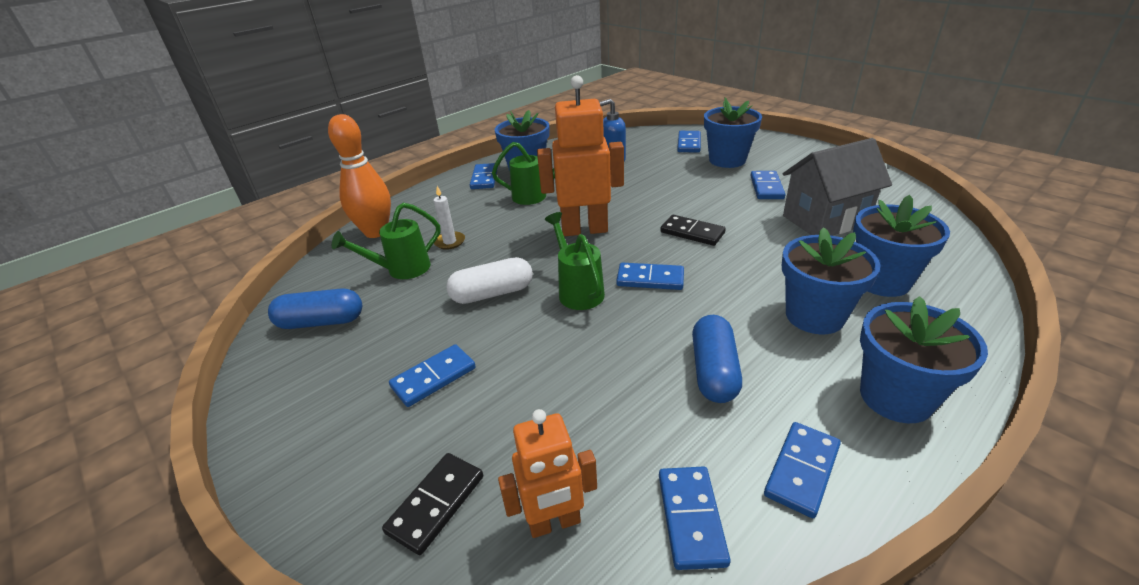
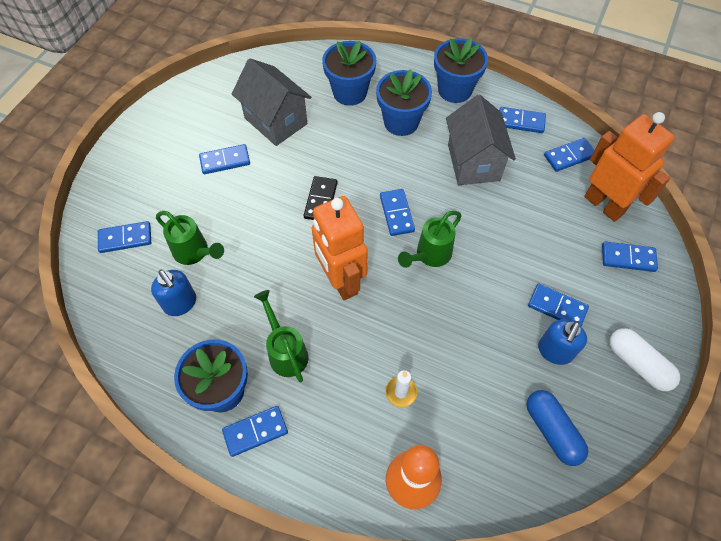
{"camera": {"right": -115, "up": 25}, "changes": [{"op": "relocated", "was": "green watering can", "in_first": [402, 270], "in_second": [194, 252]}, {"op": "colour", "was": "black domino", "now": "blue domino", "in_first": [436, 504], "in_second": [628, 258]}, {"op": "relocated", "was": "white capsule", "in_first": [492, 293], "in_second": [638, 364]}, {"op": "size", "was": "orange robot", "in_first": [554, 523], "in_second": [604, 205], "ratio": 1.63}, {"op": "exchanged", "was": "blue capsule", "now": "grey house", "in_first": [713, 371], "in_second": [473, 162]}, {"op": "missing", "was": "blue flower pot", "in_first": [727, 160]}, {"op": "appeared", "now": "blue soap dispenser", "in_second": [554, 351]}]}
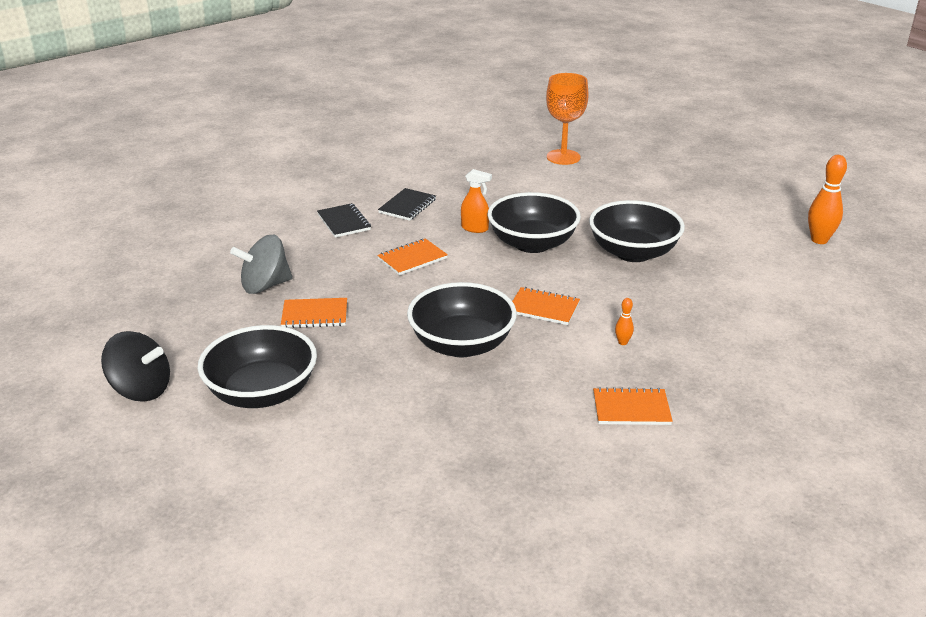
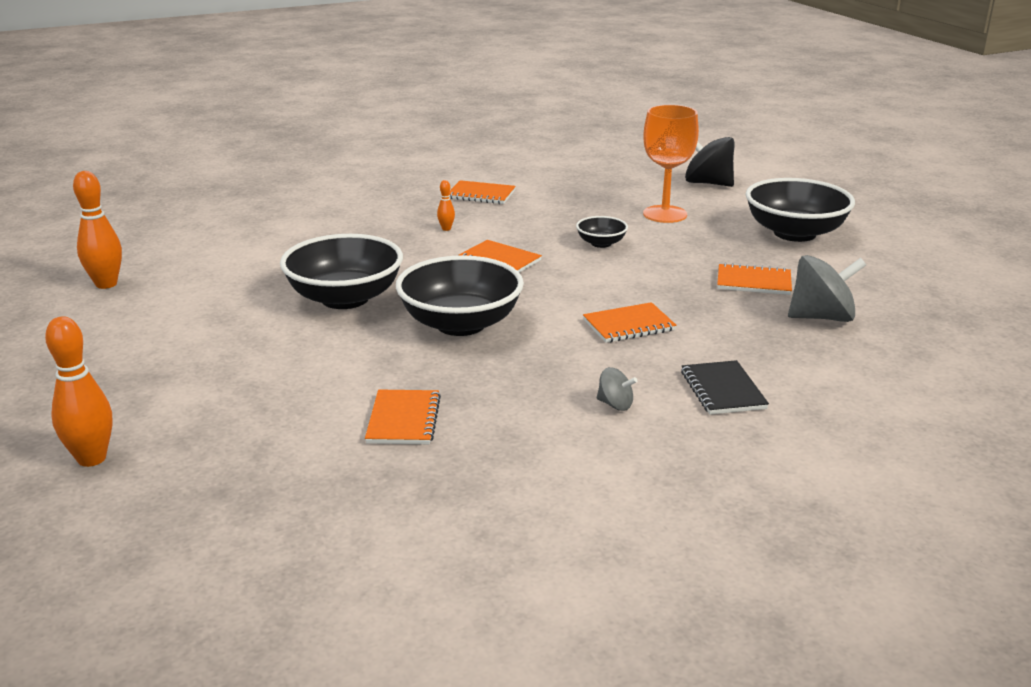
{"camera": {"right": -165, "up": -5}, "changes": [{"op": "relocated", "was": "black spinning top", "in_first": [141, 389], "in_second": [707, 183]}, {"op": "exchanged", "was": "black notebook", "now": "grey spinning top", "in_first": [407, 206], "in_second": [615, 404]}, {"op": "size", "was": "black bowl", "in_first": [461, 344], "in_second": [601, 243], "ratio": 0.48}, {"op": "missing", "was": "orange spray bottle", "in_first": [475, 228]}, {"op": "relocated", "was": "orange goblet", "in_first": [563, 157], "in_second": [665, 214]}, {"op": "appeared", "now": "orange bowling pin", "in_second": [92, 459]}, {"op": "appeared", "now": "orange notebook", "in_second": [403, 420]}]}
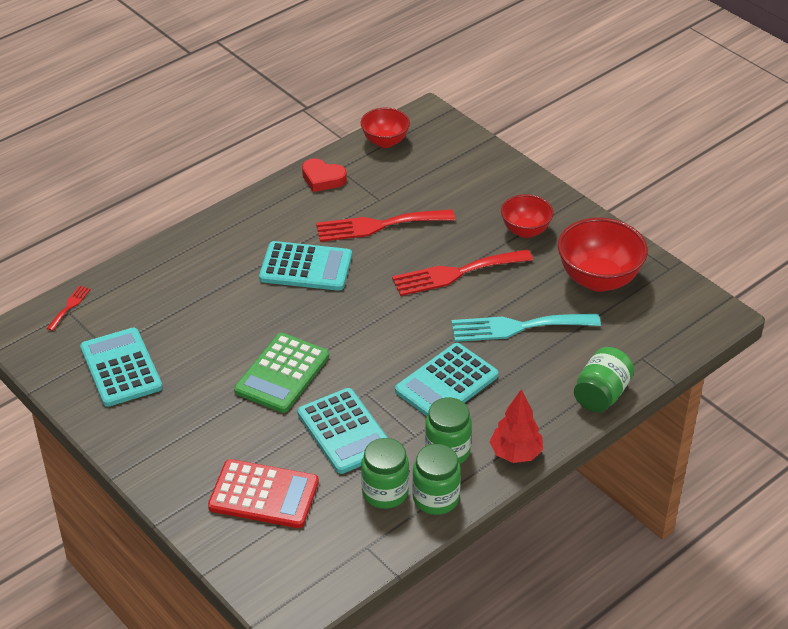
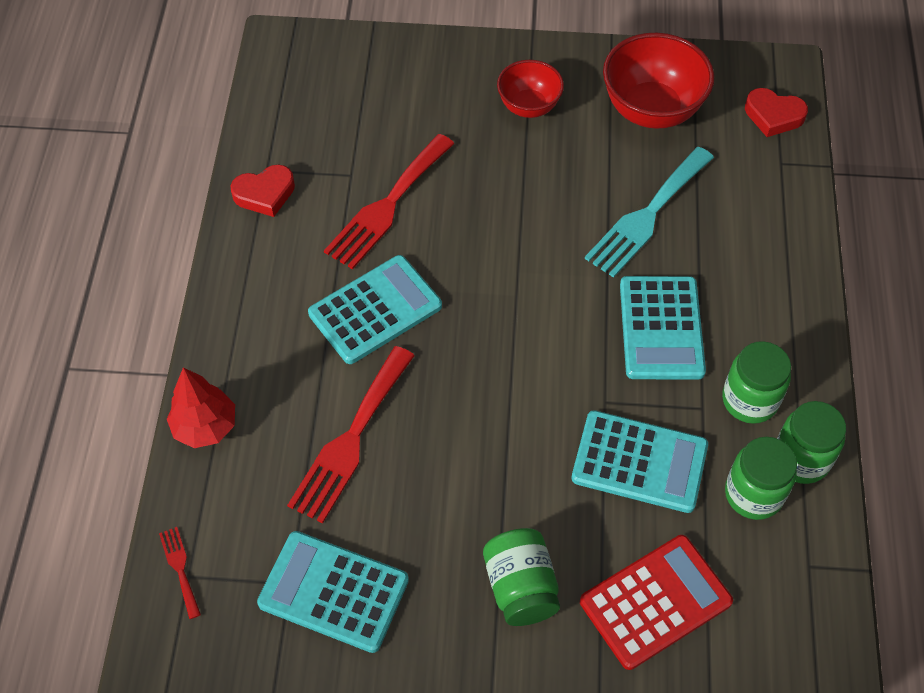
{"camera": {"right": -45, "up": 15}, "changes": [{"op": "missing", "was": "green calculator", "in_first": [282, 373]}, {"op": "missing", "was": "red bowl", "in_first": [385, 141]}, {"op": "relocated", "was": "red fork", "in_first": [456, 273], "in_second": [351, 439]}, {"op": "relocated", "was": "red tree", "in_first": [515, 453], "in_second": [205, 427]}, {"op": "relocated", "was": "green jar", "in_first": [601, 394], "in_second": [520, 587]}, {"op": "appeared", "now": "red heart", "in_second": [773, 116]}]}
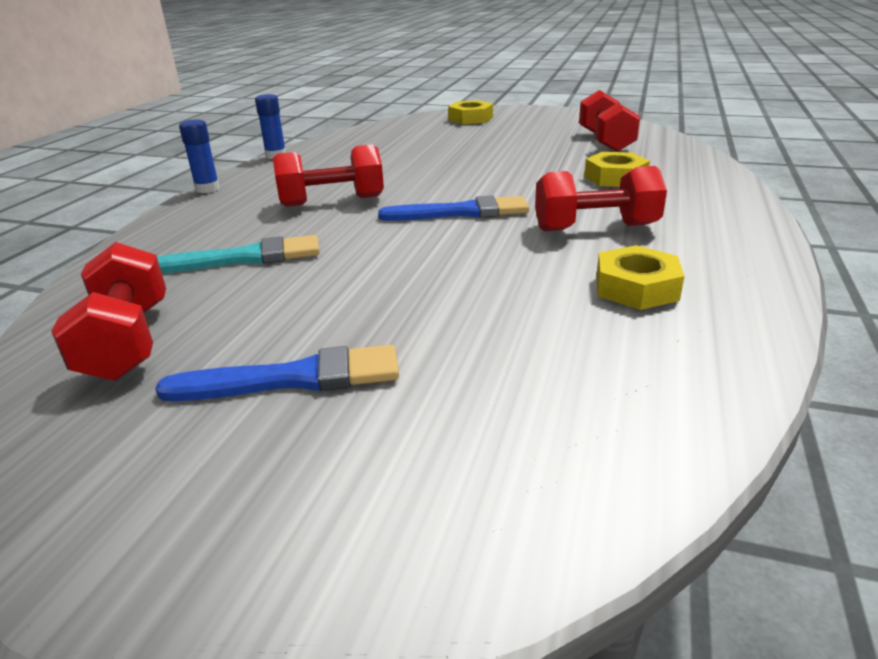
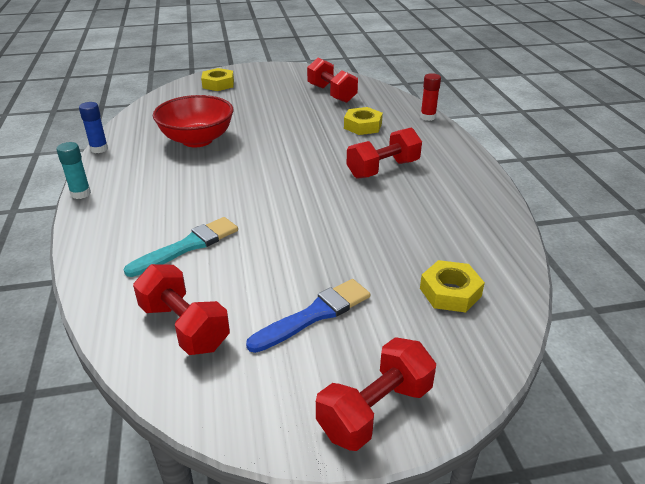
{"camera": {"right": -30, "up": 5}, "changes": [{"op": "colour", "was": "blue glue stick", "now": "turquoise glue stick", "in_first": [207, 189], "in_second": [81, 194]}, {"op": "relocated", "was": "red dumbbell", "in_first": [332, 201], "in_second": [375, 410]}, {"op": "missing", "was": "blue brush", "in_first": [461, 212]}, {"op": "relocated", "was": "yellow nut", "in_first": [636, 287], "in_second": [450, 292]}, {"op": "appeared", "now": "red bowl", "in_second": [197, 140]}, {"op": "appeared", "now": "red glue stick", "in_second": [428, 117]}]}
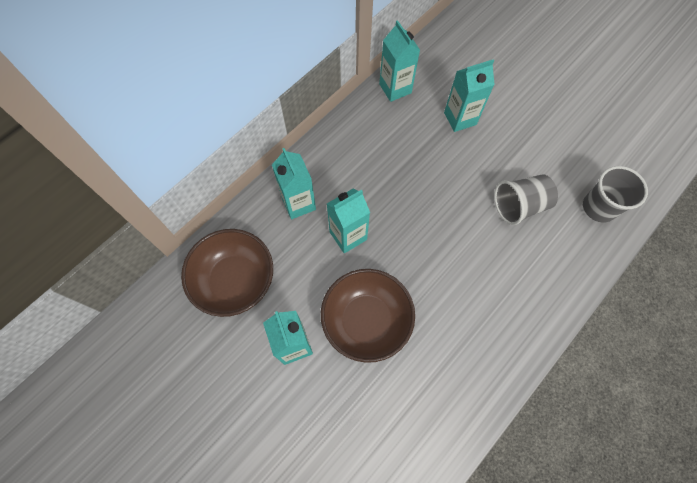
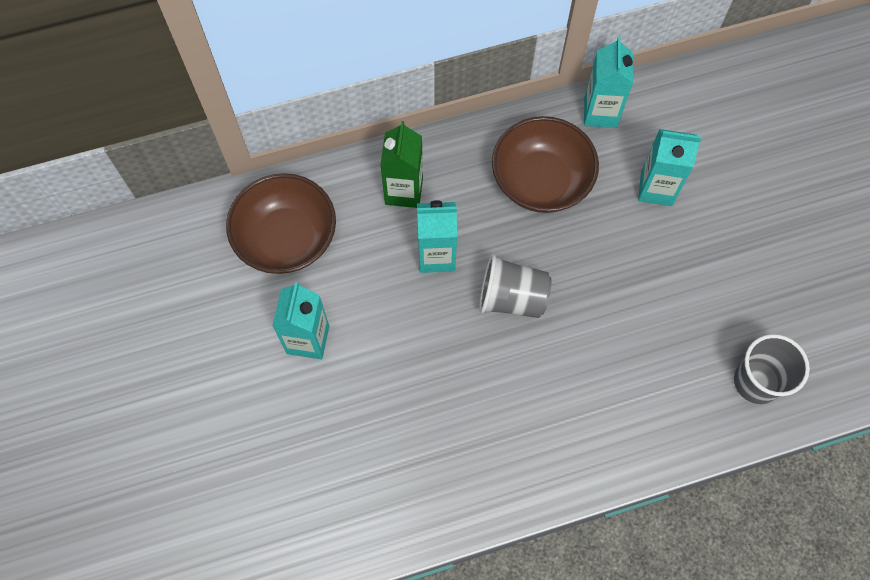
{"camera": {"right": 30, "up": 0}, "changes": [{"op": "colour", "was": "turquoise carton", "now": "green carton", "in_first": [298, 203], "in_second": [404, 191]}, {"op": "relocated", "was": "brown bowl", "in_first": [366, 320], "in_second": [541, 181]}, {"op": "relocated", "was": "grey cup", "in_first": [519, 206], "in_second": [512, 298]}]}
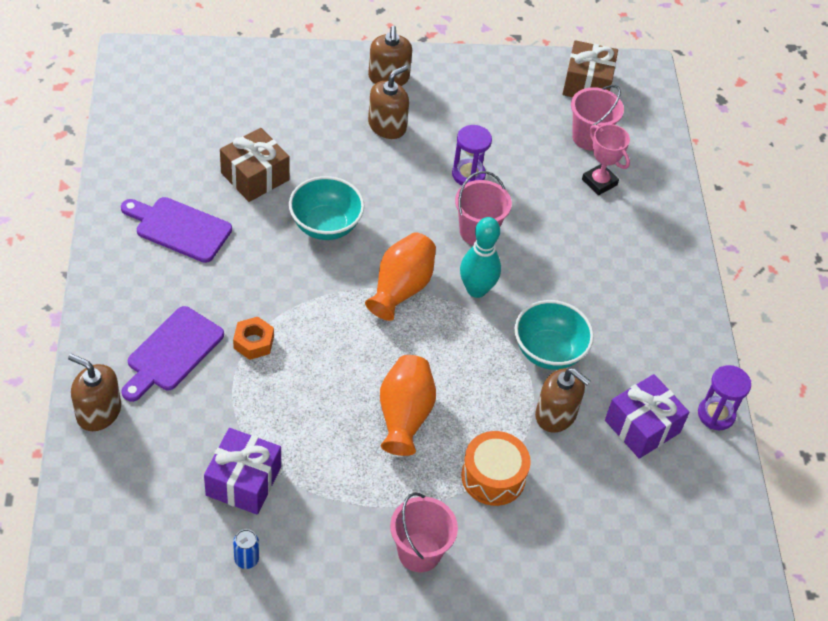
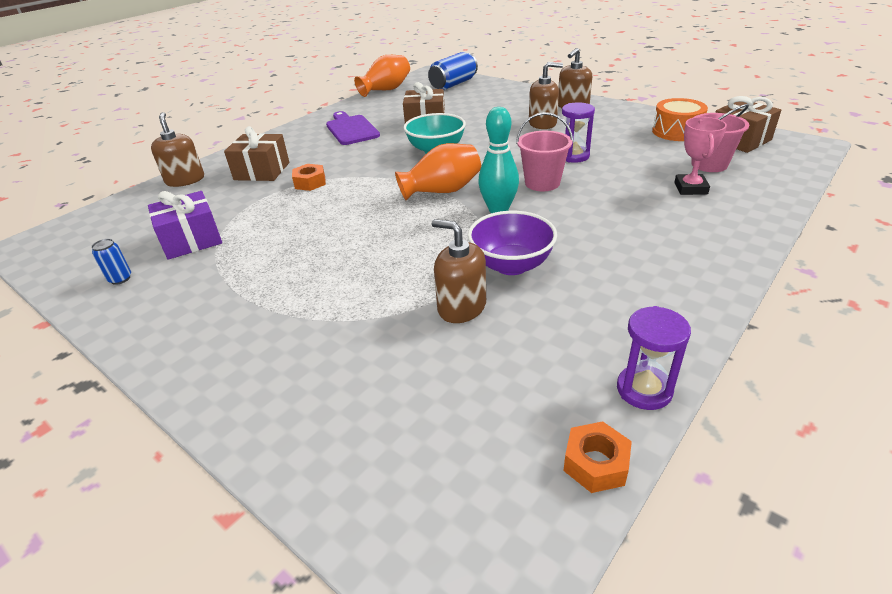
{"camera": {"right": 50, "up": -15}, "changes": [{"op": "exchanged", "was": "purple cutting board", "now": "brown gift", "in_first": [172, 352], "in_second": [262, 171]}, {"op": "relocated", "was": "orange vase", "in_first": [404, 416], "in_second": [386, 90]}, {"op": "missing", "was": "pink bucket", "in_first": [419, 552]}, {"op": "relocated", "was": "orange drum", "in_first": [493, 477], "in_second": [676, 131]}, {"op": "colour", "was": "turquoise bowl", "now": "purple bowl", "in_first": [548, 351], "in_second": [511, 265]}, {"op": "spun", "was": "brown soap dispenser", "in_first": [556, 414], "in_second": [461, 307], "clockwise": 135}, {"op": "missing", "was": "purple gift", "in_first": [642, 426]}, {"op": "appeared", "now": "blue can", "in_second": [453, 84]}, {"op": "appeared", "now": "orange nut", "in_second": [595, 464]}]}
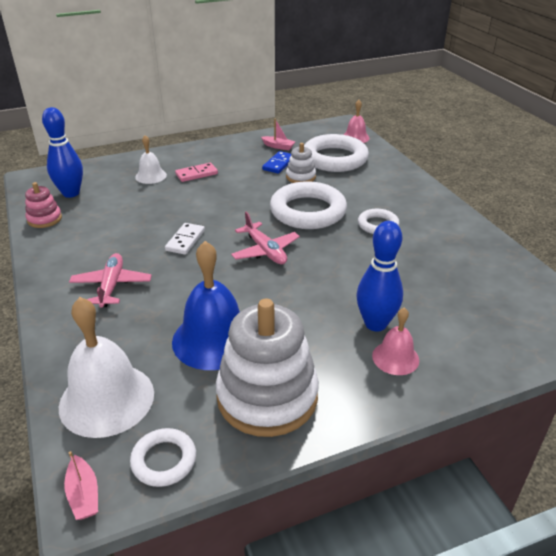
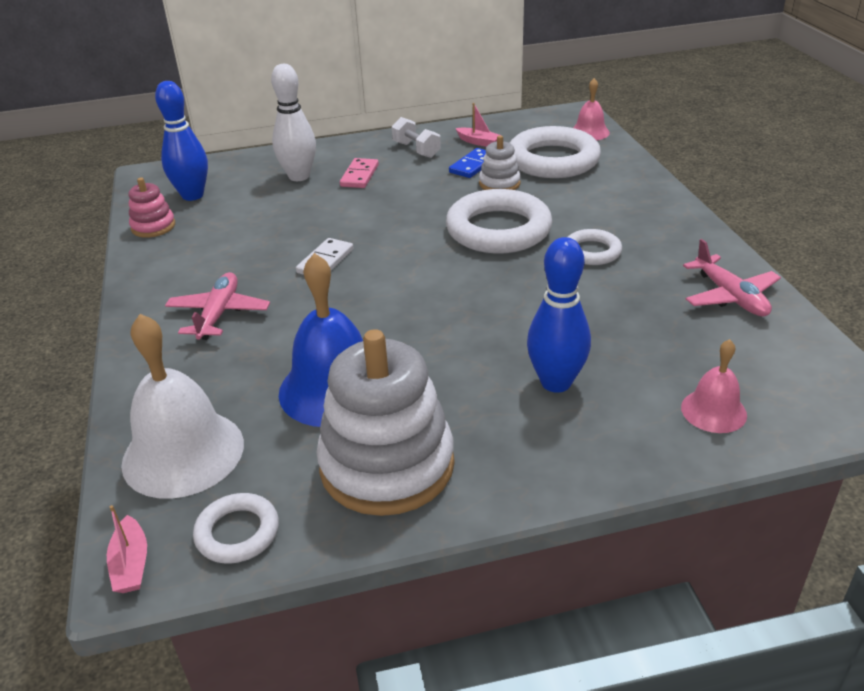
{"camera": {"right": 10, "up": 0}, "changes": [{"op": "exchanged", "was": "white bell", "now": "white bowling pin", "in_first": [151, 176], "in_second": [299, 176]}, {"op": "spun", "was": "pink domino", "in_first": [196, 174], "in_second": [359, 175], "clockwise": -60}, {"op": "relocated", "was": "pink plane", "in_first": [265, 251], "in_second": [730, 296]}, {"op": "relocated", "was": "pink bell", "in_first": [395, 358], "in_second": [713, 411]}, {"op": "appeared", "now": "white dumbbell", "in_second": [416, 150]}]}
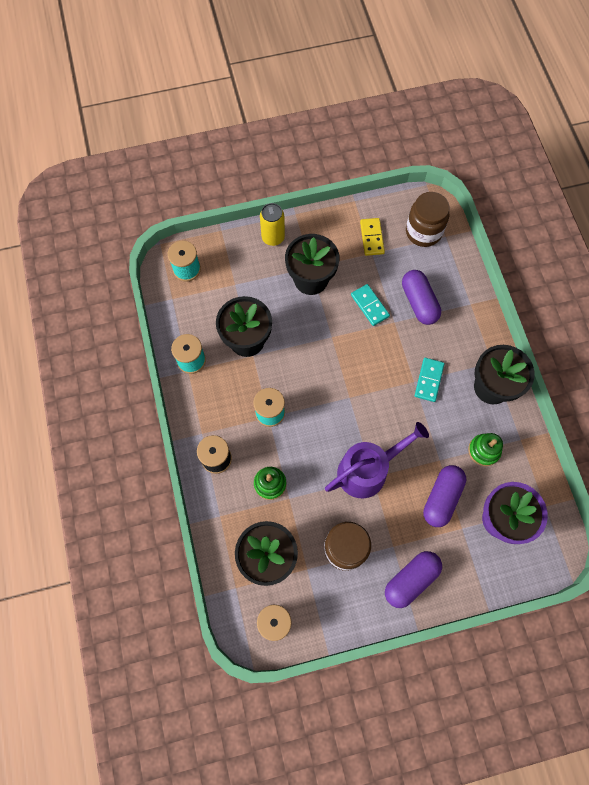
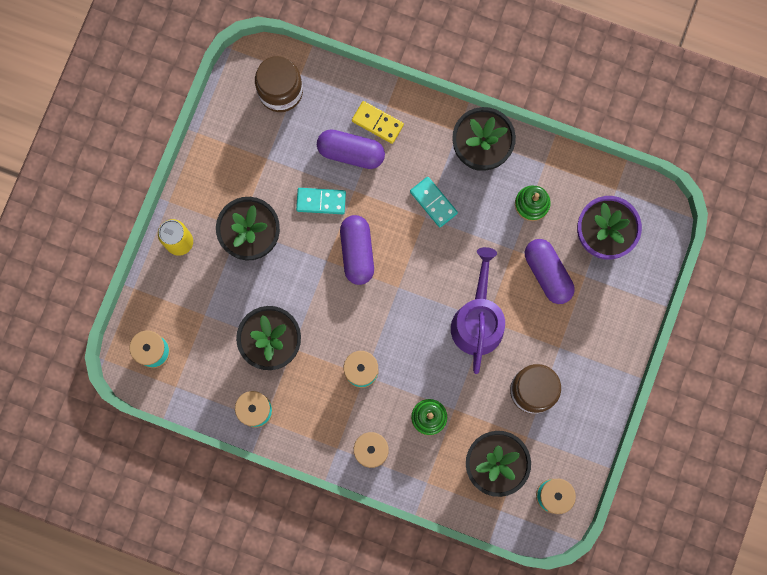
{"camera": {"right": -55, "up": 10}, "changes": [{"op": "relocated", "was": "yellow domino", "in_first": [371, 238], "in_second": [377, 123]}, {"op": "relocated", "was": "purple capsule", "in_first": [411, 580], "in_second": [357, 252]}]}
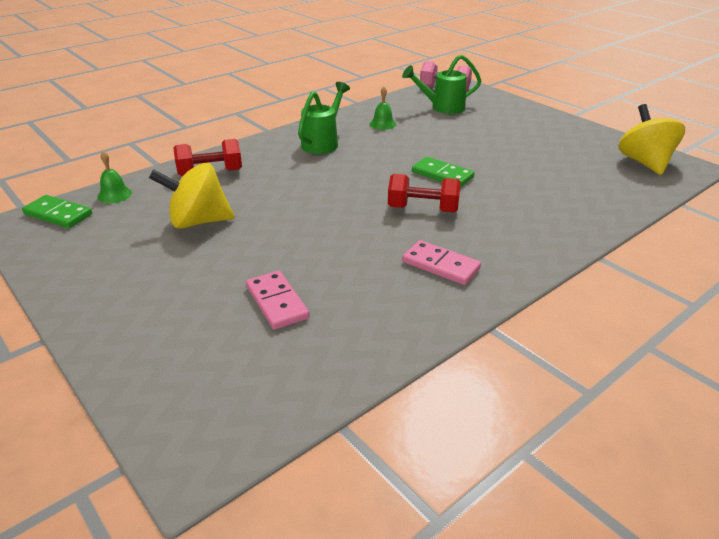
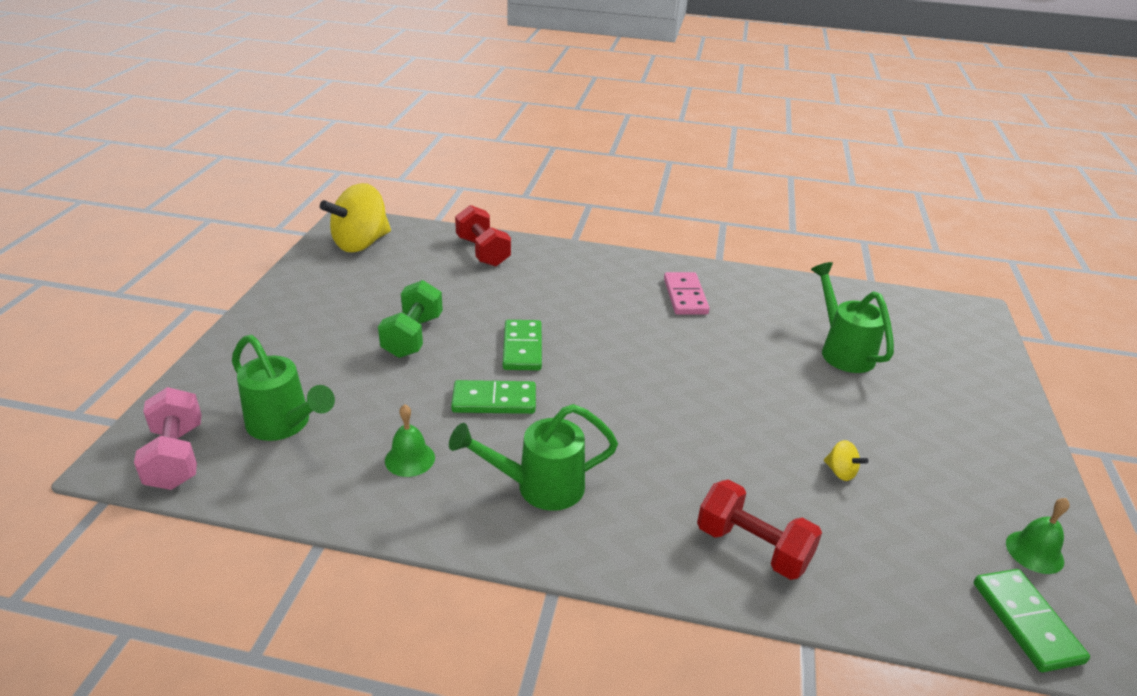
{"camera": {"right": -130, "up": 0}, "changes": [{"op": "relocated", "was": "green bell", "in_first": [114, 195], "in_second": [1034, 552]}, {"op": "size", "was": "yellow spinning top", "in_first": [198, 221], "in_second": [840, 472], "ratio": 0.41}, {"op": "exchanged", "was": "pink domino", "now": "green watering can", "in_first": [277, 302], "in_second": [842, 350]}, {"op": "relocated", "was": "red dumbbell", "in_first": [423, 209], "in_second": [483, 252]}, {"op": "appeared", "now": "green dumbbell", "in_second": [413, 336]}, {"op": "appeared", "now": "green domino", "in_second": [494, 401]}]}
